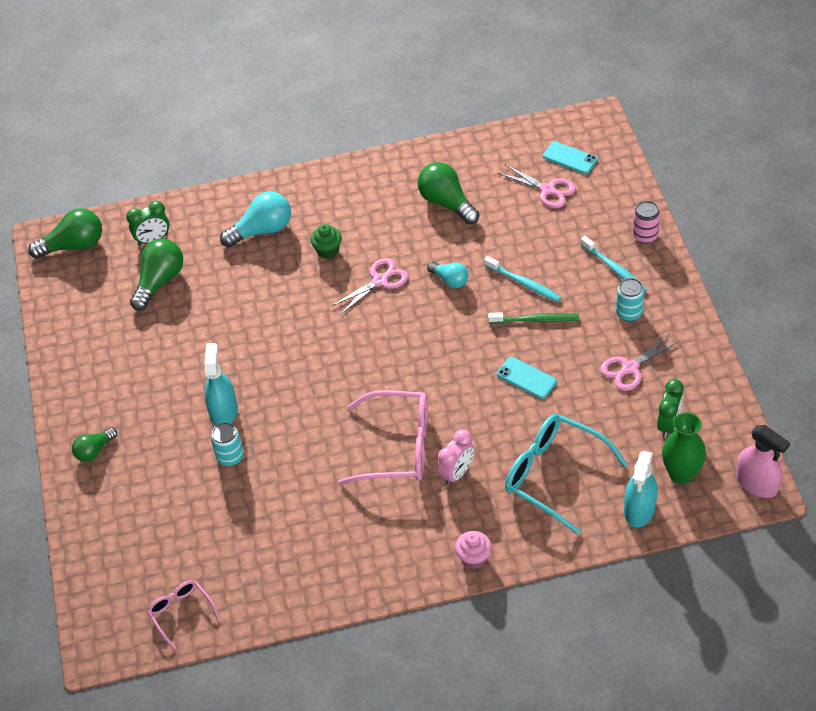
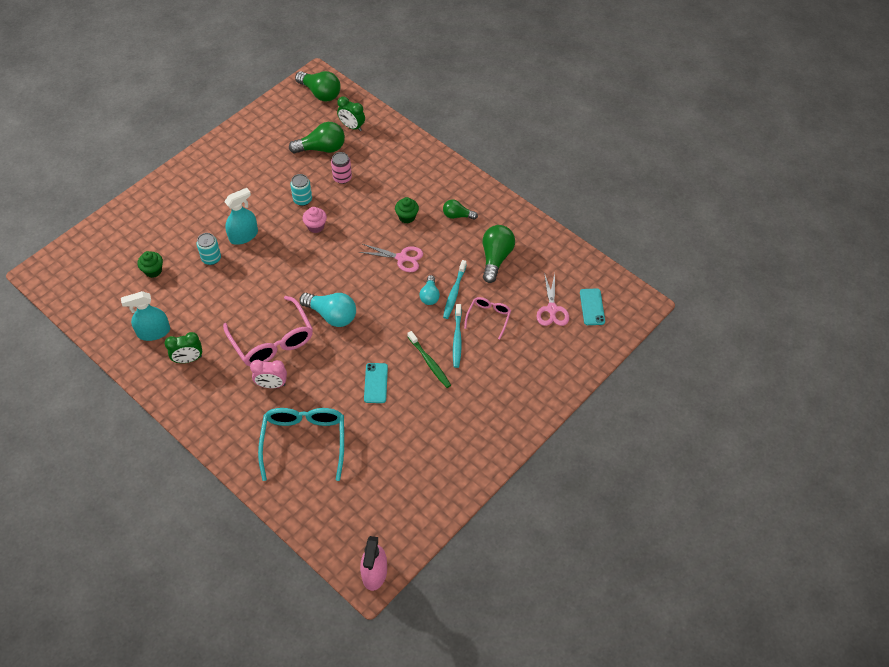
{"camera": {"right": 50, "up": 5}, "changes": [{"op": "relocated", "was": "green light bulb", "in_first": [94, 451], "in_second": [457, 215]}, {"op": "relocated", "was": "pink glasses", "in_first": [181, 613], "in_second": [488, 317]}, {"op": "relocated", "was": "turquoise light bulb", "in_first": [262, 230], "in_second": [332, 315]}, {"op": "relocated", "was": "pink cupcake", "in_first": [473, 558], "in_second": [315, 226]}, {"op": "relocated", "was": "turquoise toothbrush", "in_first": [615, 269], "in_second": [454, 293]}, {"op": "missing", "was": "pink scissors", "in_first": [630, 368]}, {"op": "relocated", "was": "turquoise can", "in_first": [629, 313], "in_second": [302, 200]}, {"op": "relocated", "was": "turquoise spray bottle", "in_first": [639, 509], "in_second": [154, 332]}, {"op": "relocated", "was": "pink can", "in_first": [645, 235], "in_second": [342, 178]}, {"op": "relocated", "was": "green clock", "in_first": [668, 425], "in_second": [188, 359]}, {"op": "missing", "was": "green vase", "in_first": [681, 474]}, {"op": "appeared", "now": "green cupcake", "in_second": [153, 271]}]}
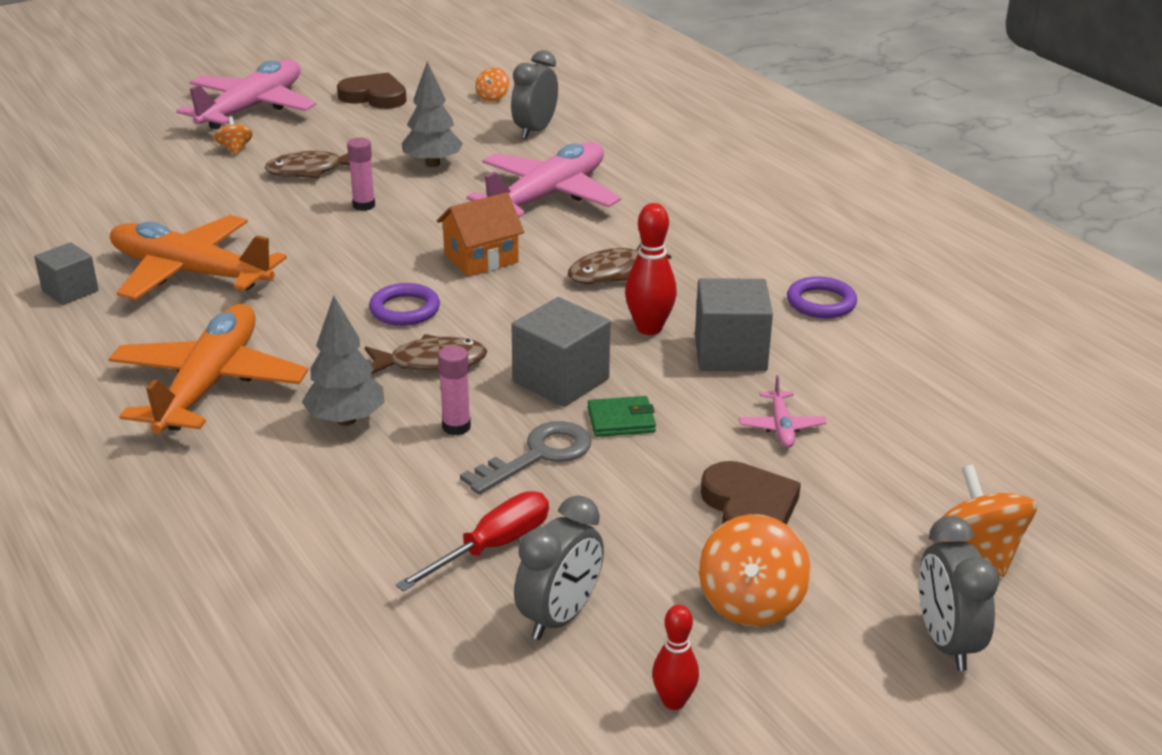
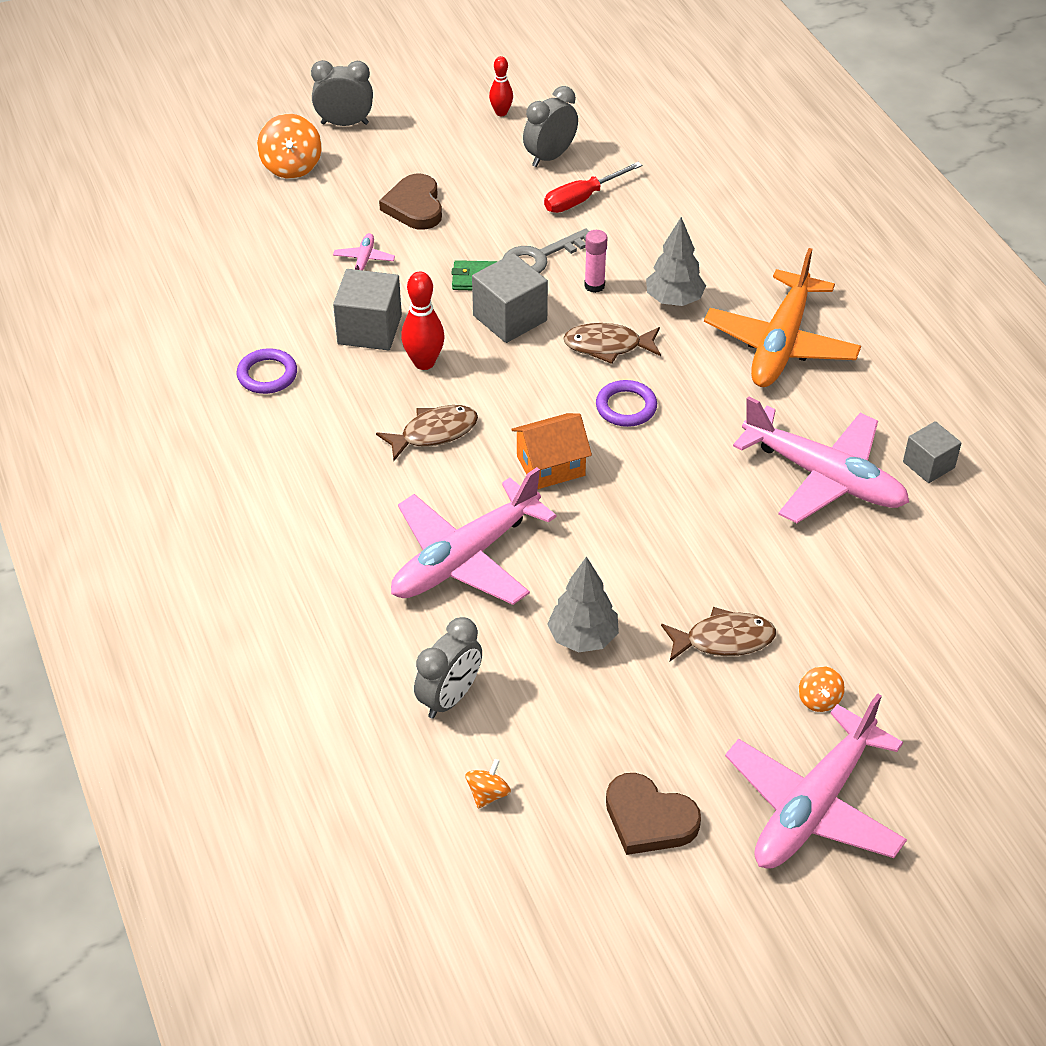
{"camera": {"right": -170, "up": 15}, "changes": [{"op": "colour", "was": "orange plane", "now": "pink plane", "in_first": [190, 273], "in_second": [823, 477]}, {"op": "missing", "was": "pink glue stick", "in_first": [364, 205]}, {"op": "missing", "was": "orange spinning top", "in_first": [751, 603]}, {"op": "spun", "was": "grey clock", "in_first": [946, 643], "in_second": [344, 123], "clockwise": -90}]}
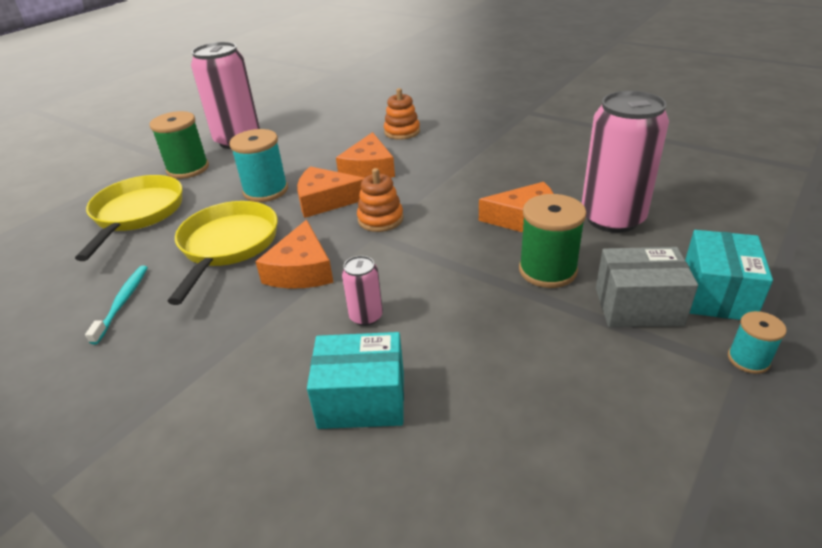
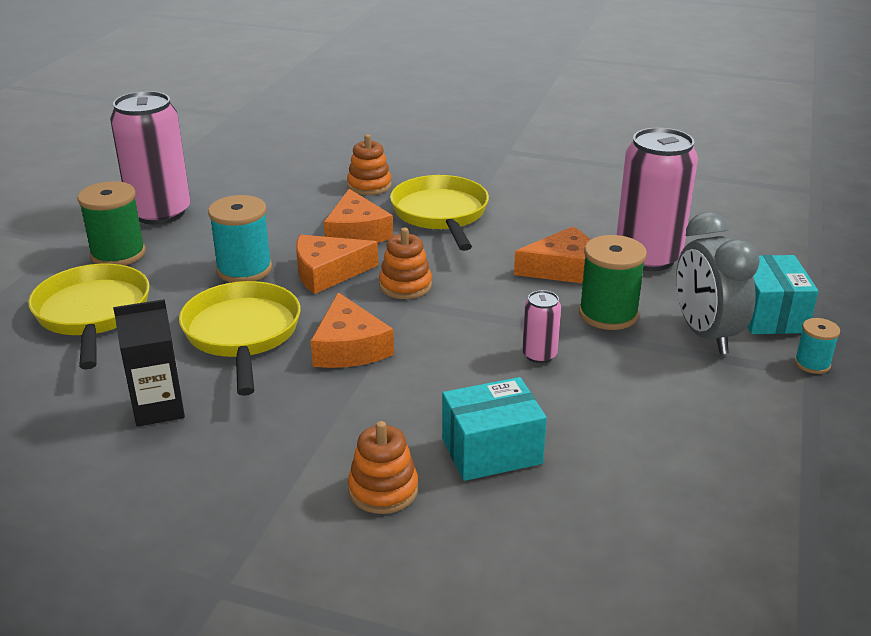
{"camera": {"right": -20, "up": -5}, "changes": [{"op": "exchanged", "was": "turquoise toothbrush", "now": "black carton", "in_first": [122, 303], "in_second": [159, 408]}, {"op": "relocated", "was": "pink can", "in_first": [366, 316], "in_second": [539, 355]}, {"op": "exchanged", "was": "grey box", "now": "grey clock", "in_first": [638, 306], "in_second": [705, 334]}, {"op": "appeared", "now": "orange stacking toy", "in_second": [383, 490]}, {"op": "appeared", "now": "yellow pan", "in_second": [441, 214]}]}
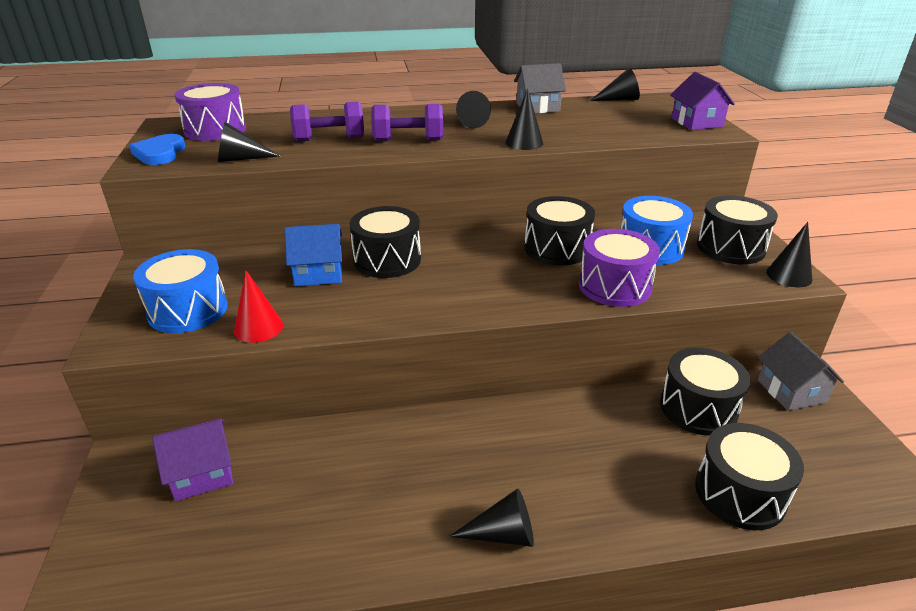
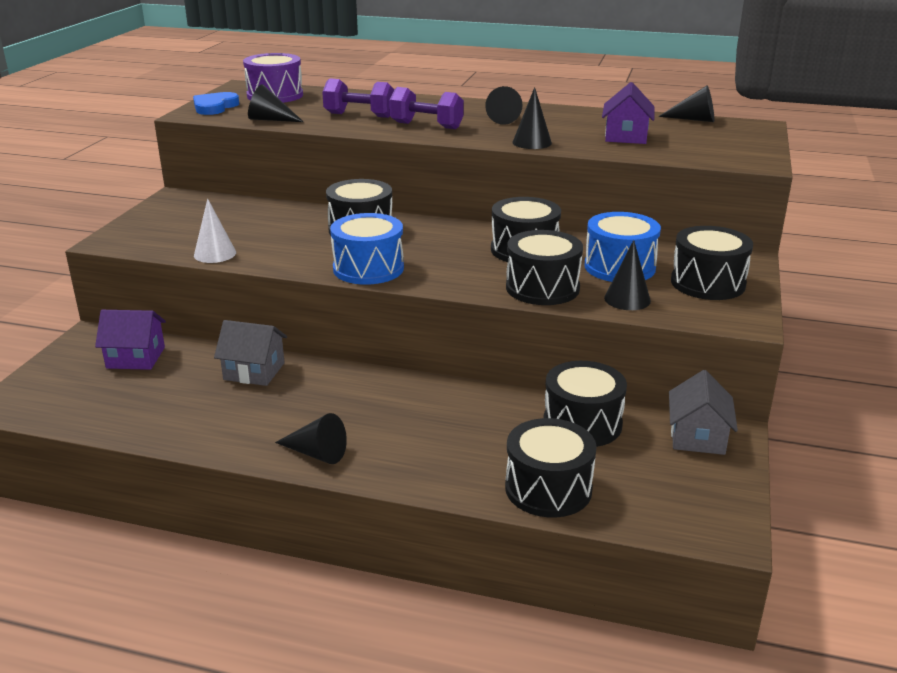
{"camera": {"right": 25, "up": -5}, "changes": [{"op": "relocated", "was": "blue drum", "in_first": [188, 310], "in_second": [368, 268]}, {"op": "colour", "was": "red cone", "now": "white cone", "in_first": [258, 328], "in_second": [215, 254]}, {"op": "missing", "was": "blue house", "in_first": [318, 273]}, {"op": "relocated", "was": "grey house", "in_first": [538, 107], "in_second": [254, 371]}, {"op": "colour", "was": "purple drum", "now": "black drum", "in_first": [614, 286], "in_second": [542, 288]}, {"op": "relocated", "was": "purple house", "in_first": [697, 122], "in_second": [626, 136]}, {"op": "relocated", "was": "black cone", "in_first": [789, 275], "in_second": [627, 299]}]}
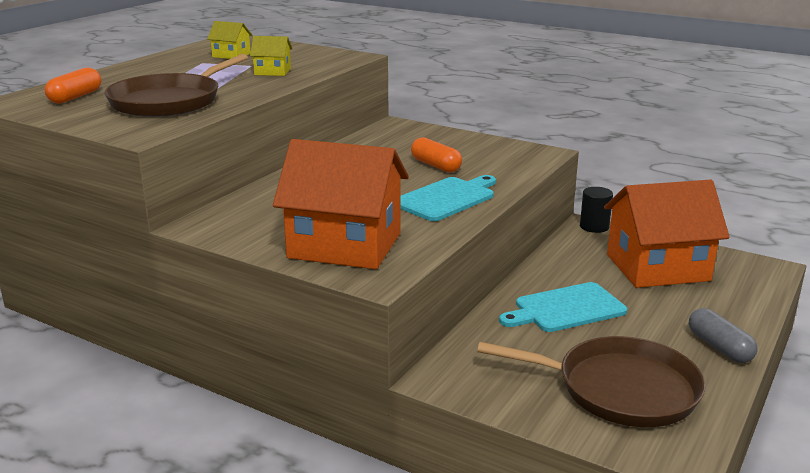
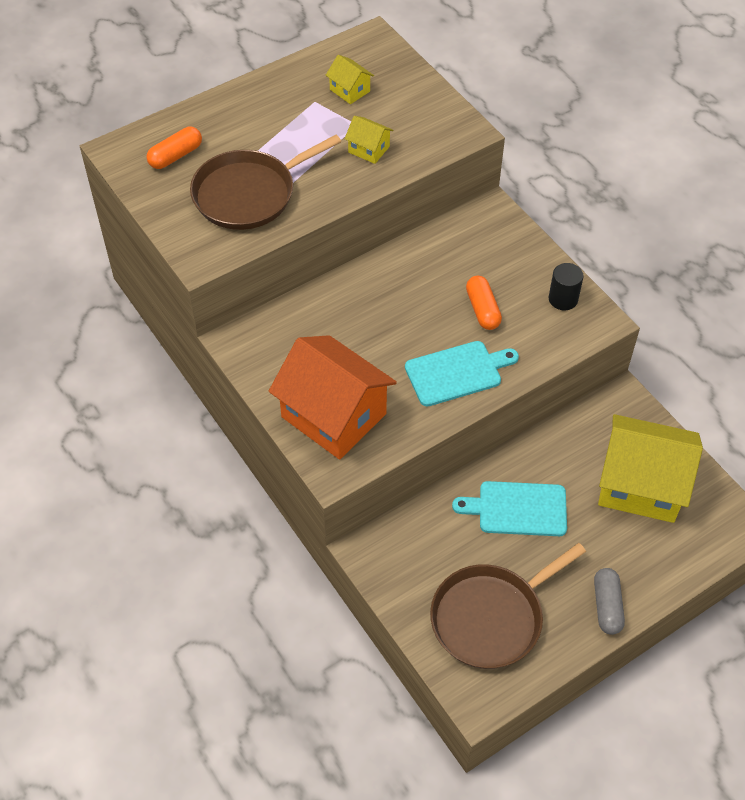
{"camera": {"right": 25, "up": 30}, "changes": [{"op": "spun", "was": "brown pan", "in_first": [619, 389], "in_second": [491, 617], "clockwise": 105}, {"op": "relocated", "was": "black cylinder", "in_first": [594, 227], "in_second": [563, 299]}, {"op": "colour", "was": "orange house", "now": "yellow house", "in_first": [657, 267], "in_second": [640, 485]}]}
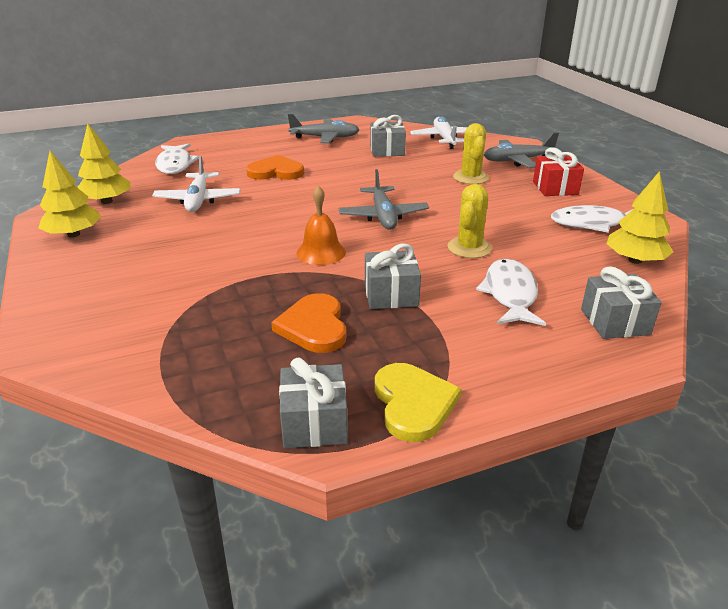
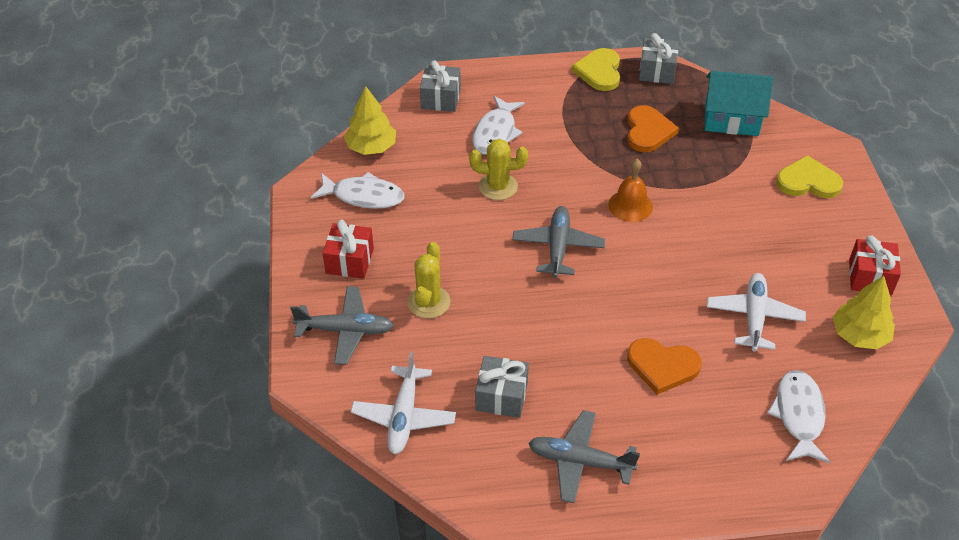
{"camera": {"right": -165, "up": 15}, "changes": [{"op": "exchanged", "was": "yellow tree", "now": "red gift", "in_first": [74, 234], "in_second": [870, 277]}, {"op": "missing", "was": "grey gift", "in_first": [391, 295]}, {"op": "spun", "was": "yellow cactus", "in_first": [469, 248], "in_second": [498, 186], "clockwise": 60}, {"op": "appeared", "now": "turquoise house", "in_second": [731, 119]}, {"op": "appeared", "now": "yellow heart", "in_second": [808, 181]}]}
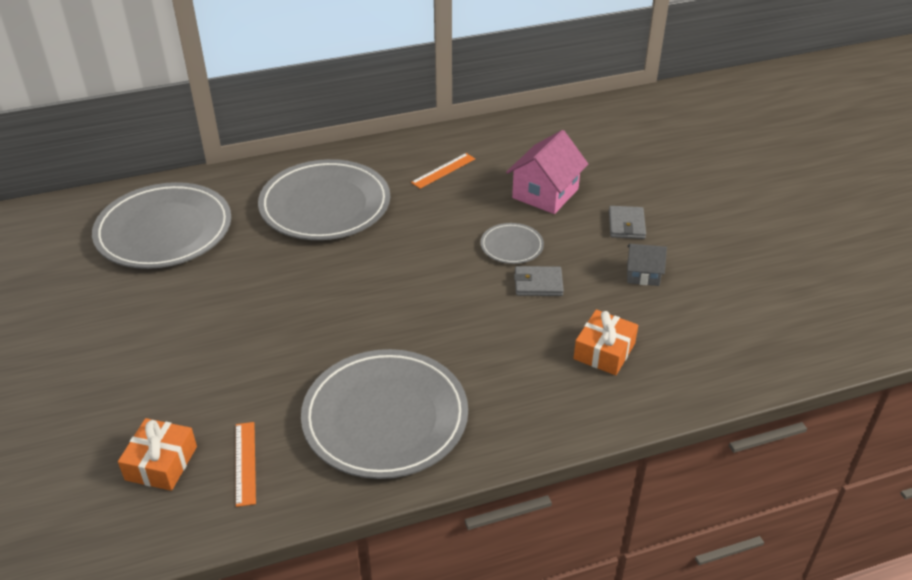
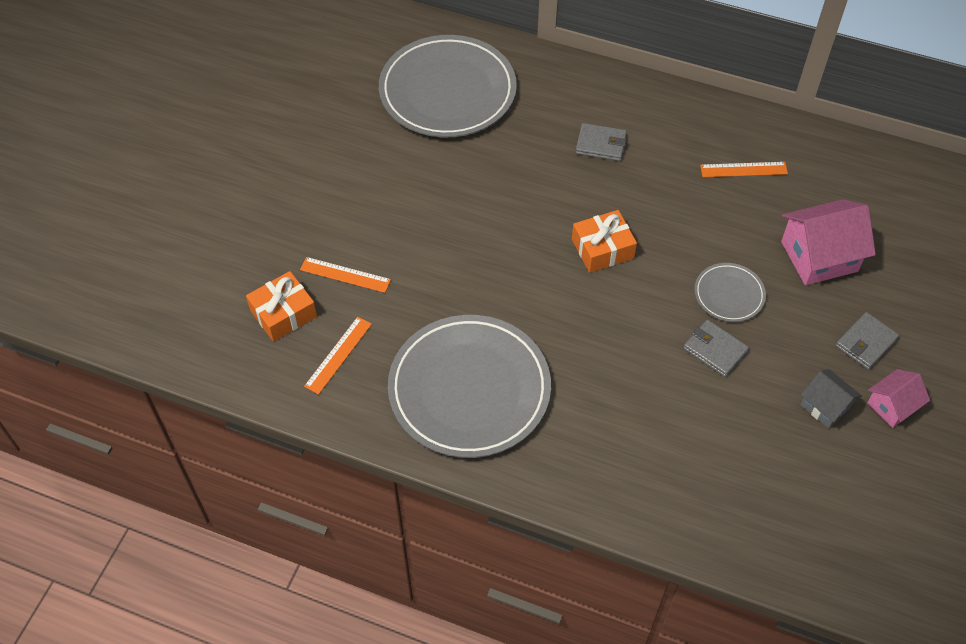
{"camera": {"right": 40, "up": 15}, "changes": [{"op": "exchanged", "was": "grey plate", "now": "grey wallet", "in_first": [325, 205], "in_second": [601, 144]}, {"op": "relocated", "was": "orange gift", "in_first": [604, 351], "in_second": [602, 248]}, {"op": "appeared", "now": "orange ruler", "in_second": [345, 275]}, {"op": "appeared", "now": "pink house", "in_second": [892, 406]}]}
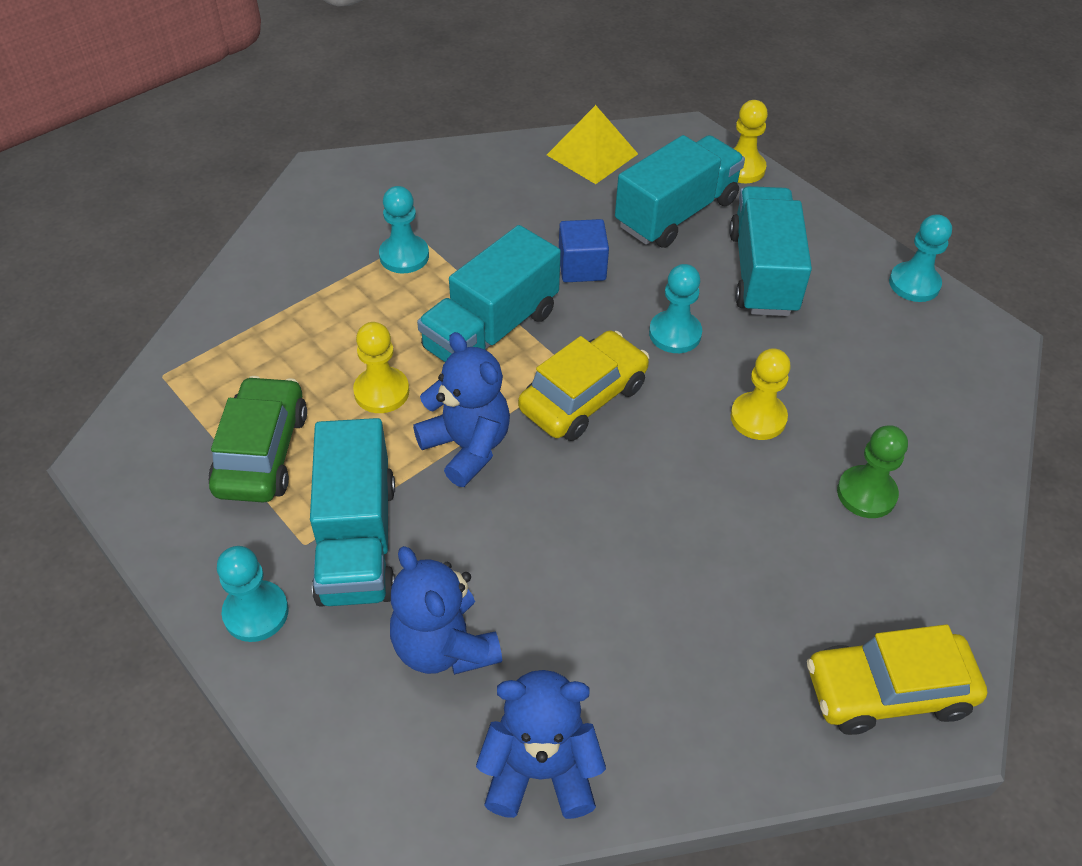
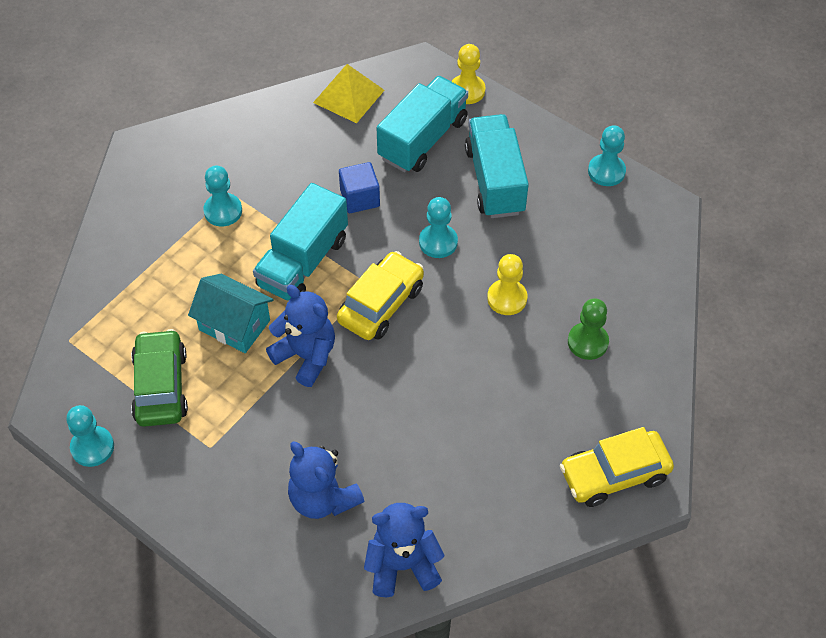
{"camera": {"right": -10, "up": 5}, "changes": [{"op": "relocated", "was": "turquoise pawn", "in_first": [256, 612], "in_second": [92, 447]}, {"op": "missing", "was": "turquoise truck", "in_first": [357, 540]}, {"op": "exchanged", "was": "yellow pawn", "now": "turquoise house", "in_first": [381, 392], "in_second": [234, 325]}]}
